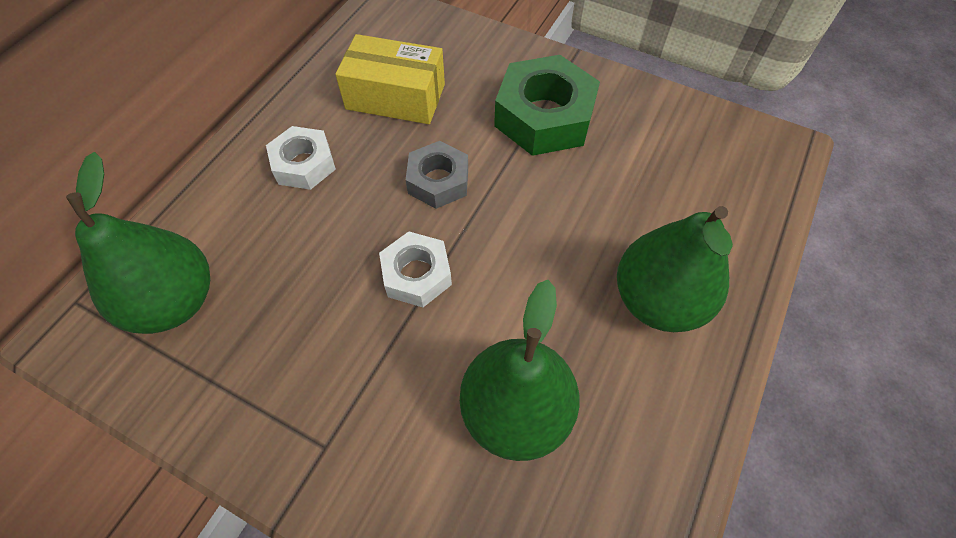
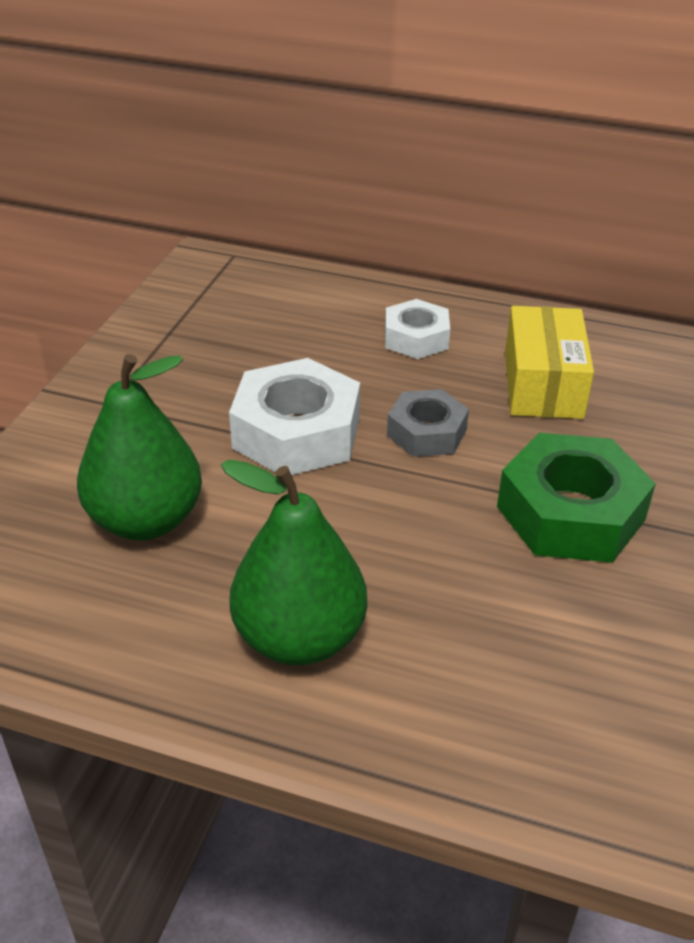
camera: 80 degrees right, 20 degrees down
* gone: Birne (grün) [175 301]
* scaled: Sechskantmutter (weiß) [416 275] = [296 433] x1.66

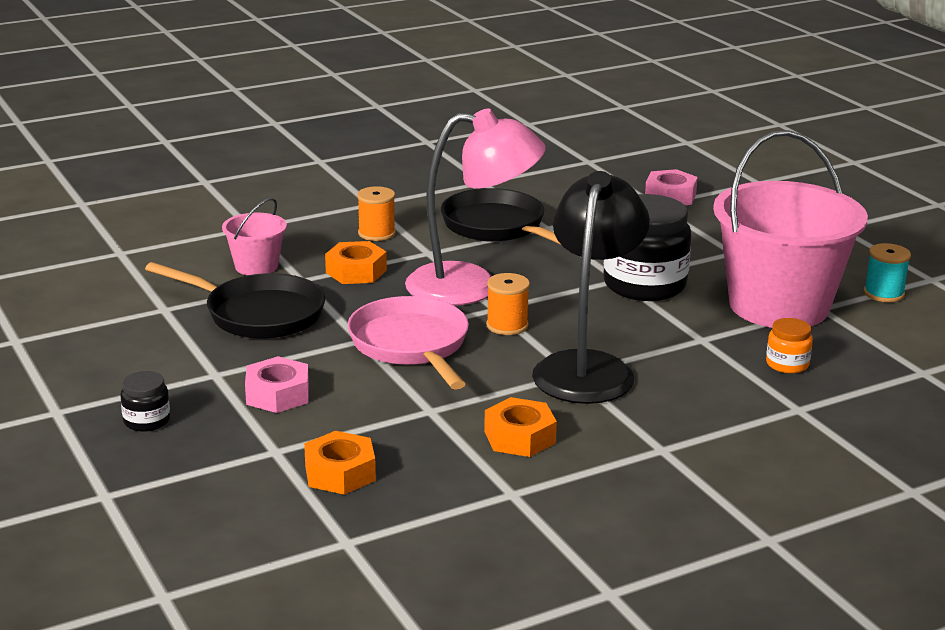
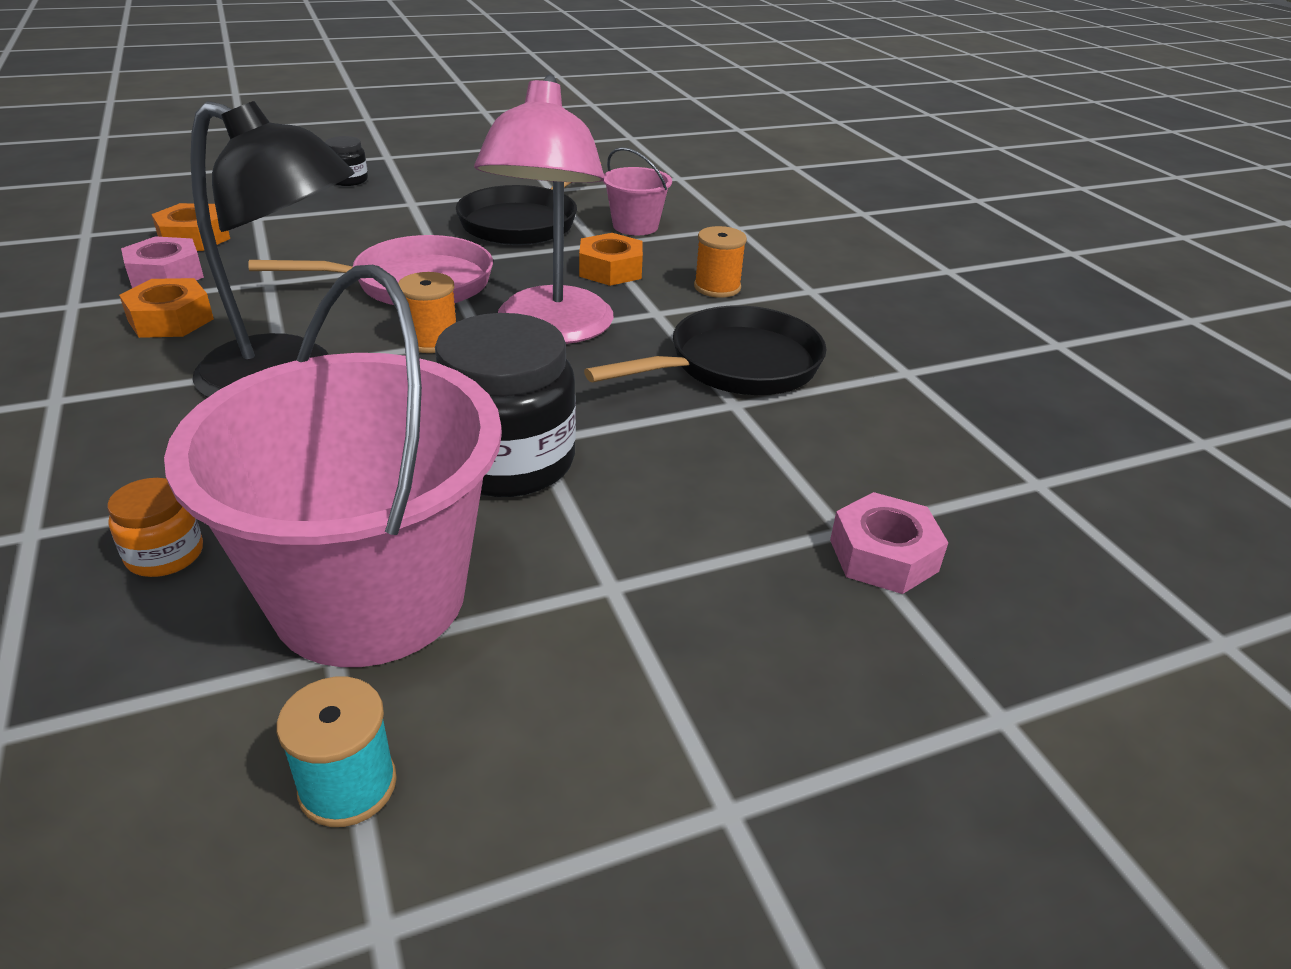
camera: 95 degrees right, 10 degrees up
* shifted: Sechskantmutter (rosa) [278 394] to [166 275]

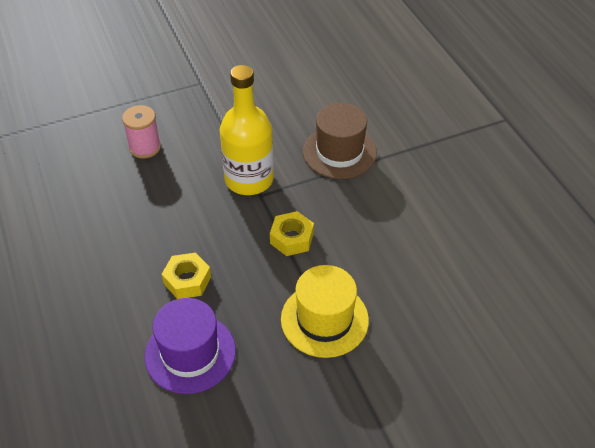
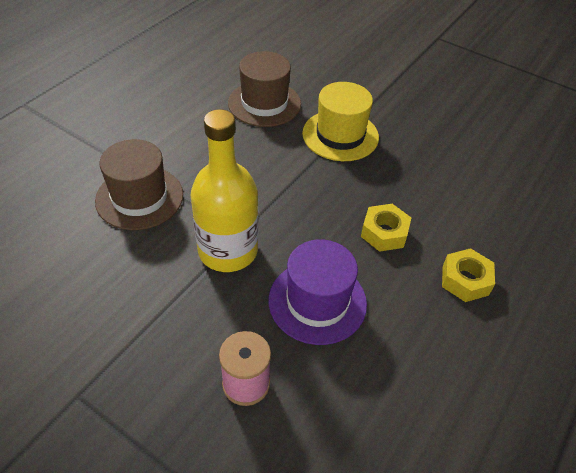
camera: 125 degrees left, 0 degrees up
* shifted: Sechskantmutter (gelb) [292 238] to [465 280]
* shifted: Hut (lila) [190 353] to [317 301]
* new: Hut (braun) [264 103]

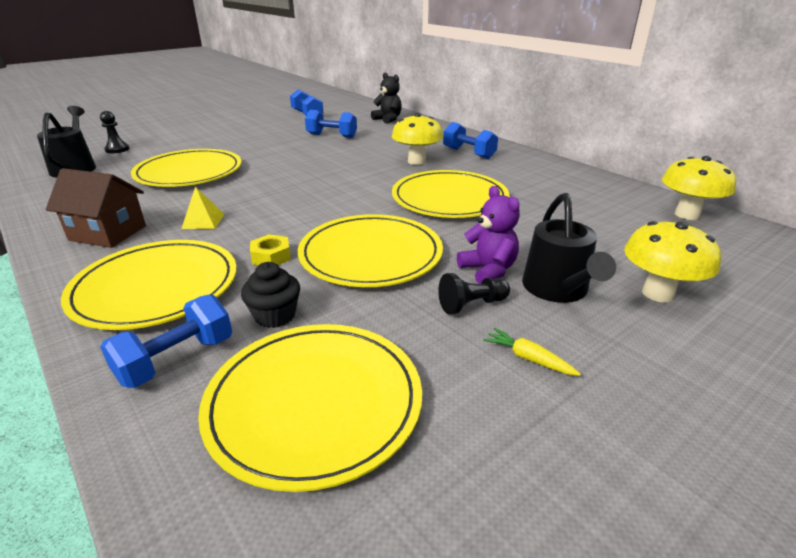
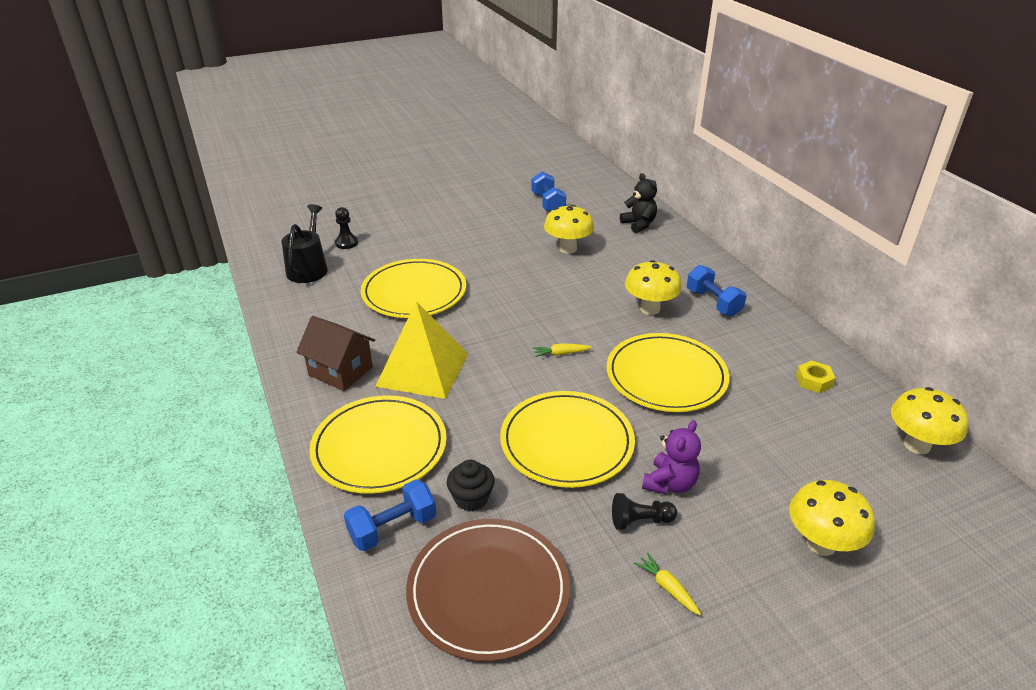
camera: 15 degrees right, 5 degrees up
* swapped: Hantel (blau) [332 136] to Pilz (gelb) [567 248]
* rotated: Teddybär (lila) [488 271] = [670 483] 45 degrees clockwise
* scaled: Pyramide (gelb) [203 221] = [422 369] x2.35
* gone: Gießkanne (schwarz) [557 289]
* shifted: Sechskantmutter (gelb) [271 256] to [813 381]
* repainted: Teller (gelb) [314 403] to Teller (braun) [488 590]
* new: Karotte (gelb) [560 354]

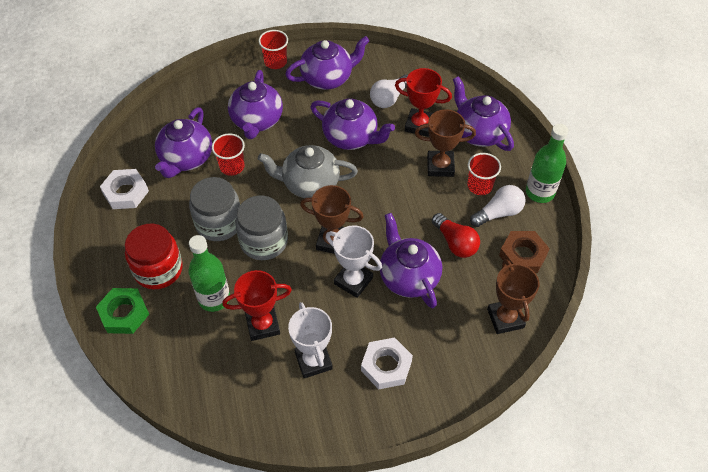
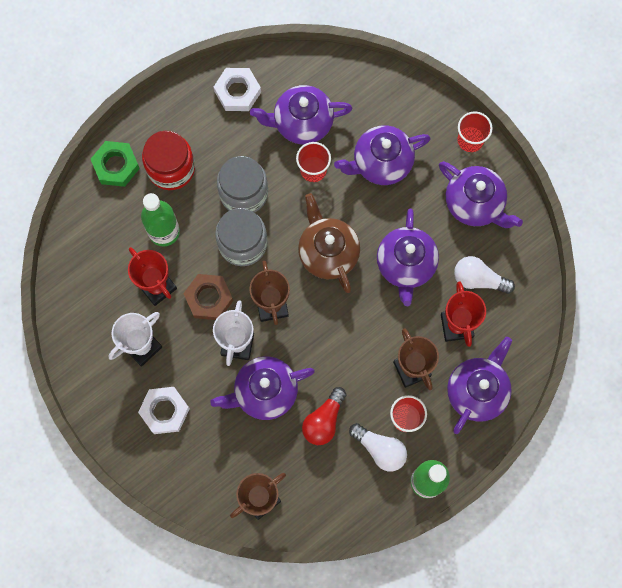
camera: 65 degrees right, 20 degrees up
* repainted: Teekanne (grau) [309 184] to Teekanne (braun) [328 252]
* rotated: Teekanne (lila) [408 277] = [265 392] 150 degrees counterclockwise
* shifted: Sechskantmutter (braun) [522 255] to [209 298]

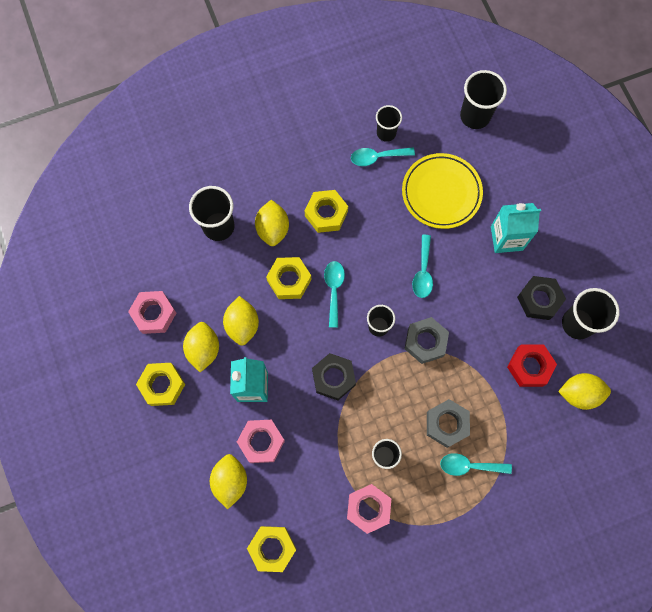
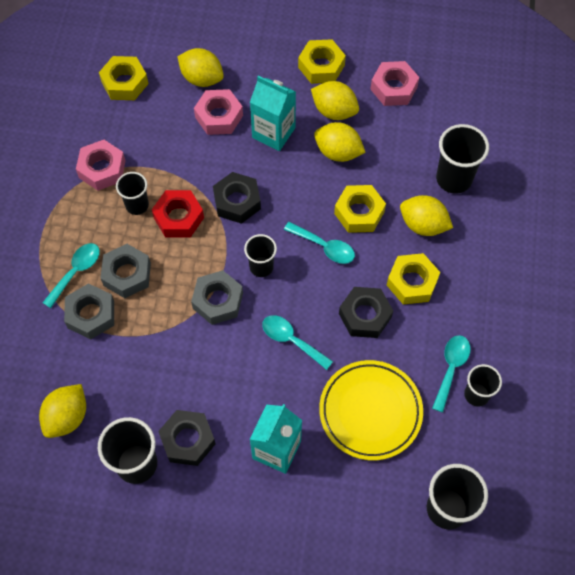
camera: 120 degrees right, 10 degrees down
* shifted: Sechskantmutter (rot) [529 367] to [178 218]
* new: Sechskantmutter (grau) [91 314]
* new: Sechskantmutter (schwarz) [365 315]

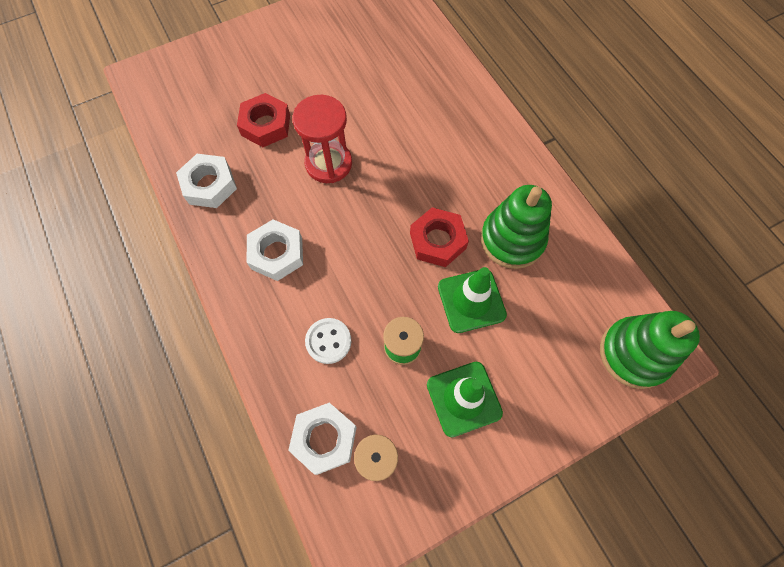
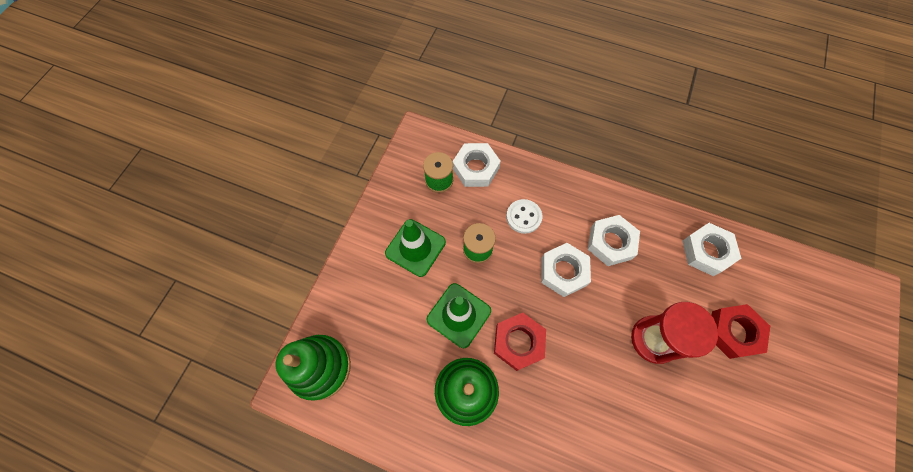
camera: 140 degrees right, 0 degrees up
* new: Sechskantmutter (weiß) [563 271]

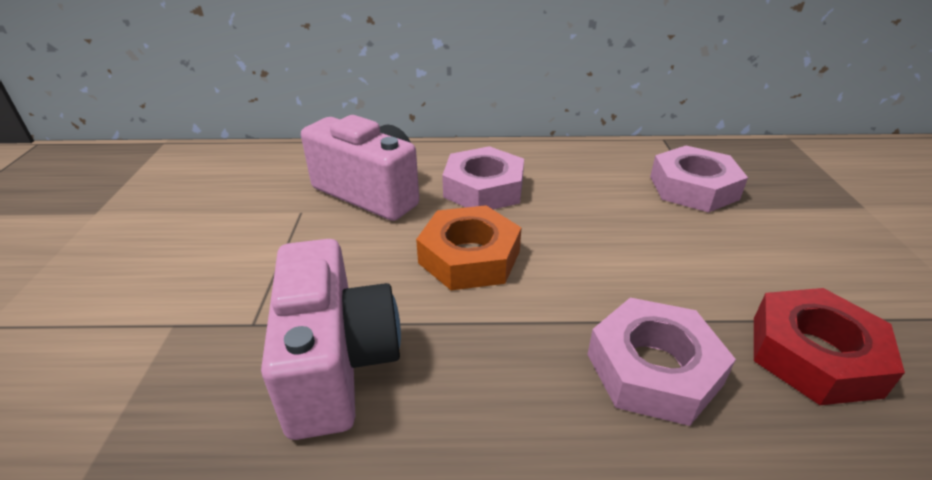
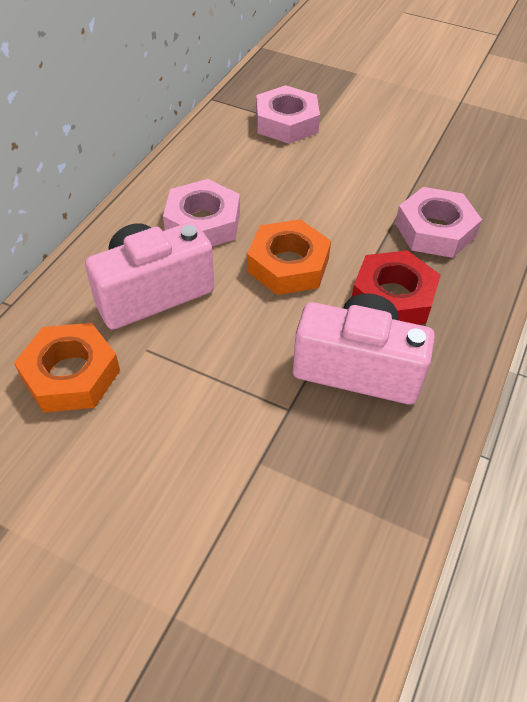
camera: 65 degrees left, 15 degrees up
* shifted: Sechskantmutter (rot) [814 355] to [393 297]
* new: Sechskantmutter (orange) [71 375]

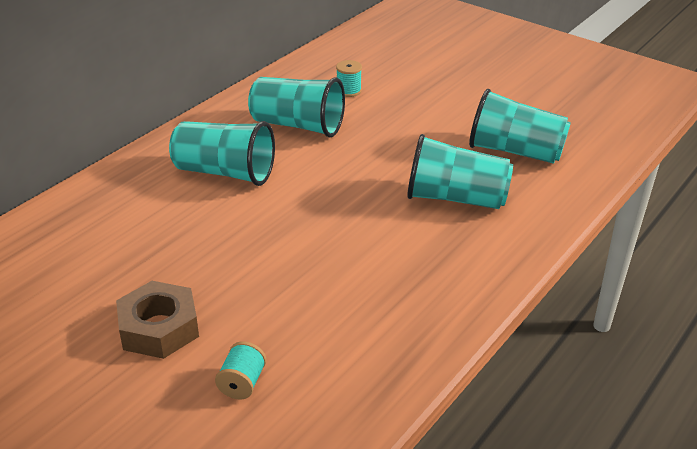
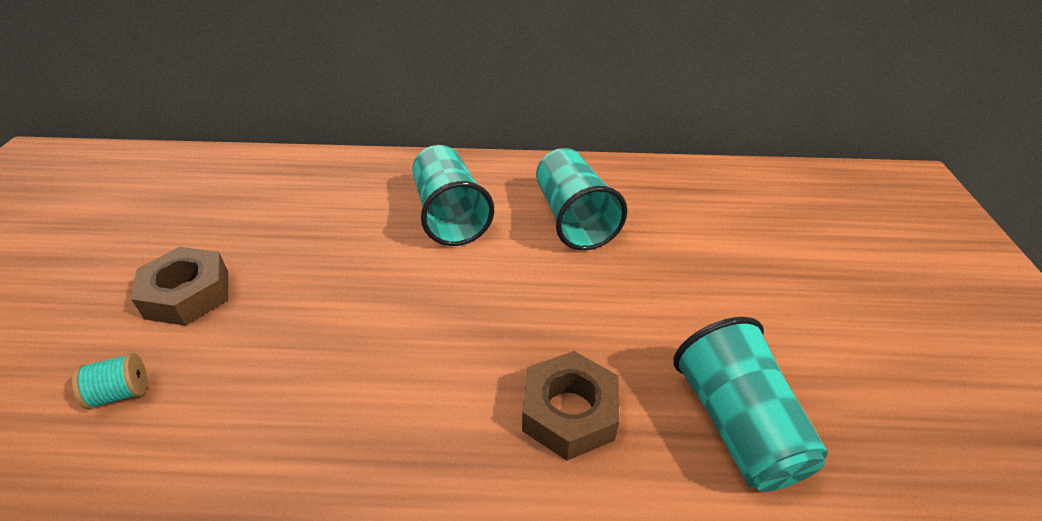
camera: 55 degrees right, 5 degrees up
* gone: Garnrolle (türkis) [348 91]
* swapped: Becher (türkis) [455 198] to Sechskantmutter (braun) [569 412]

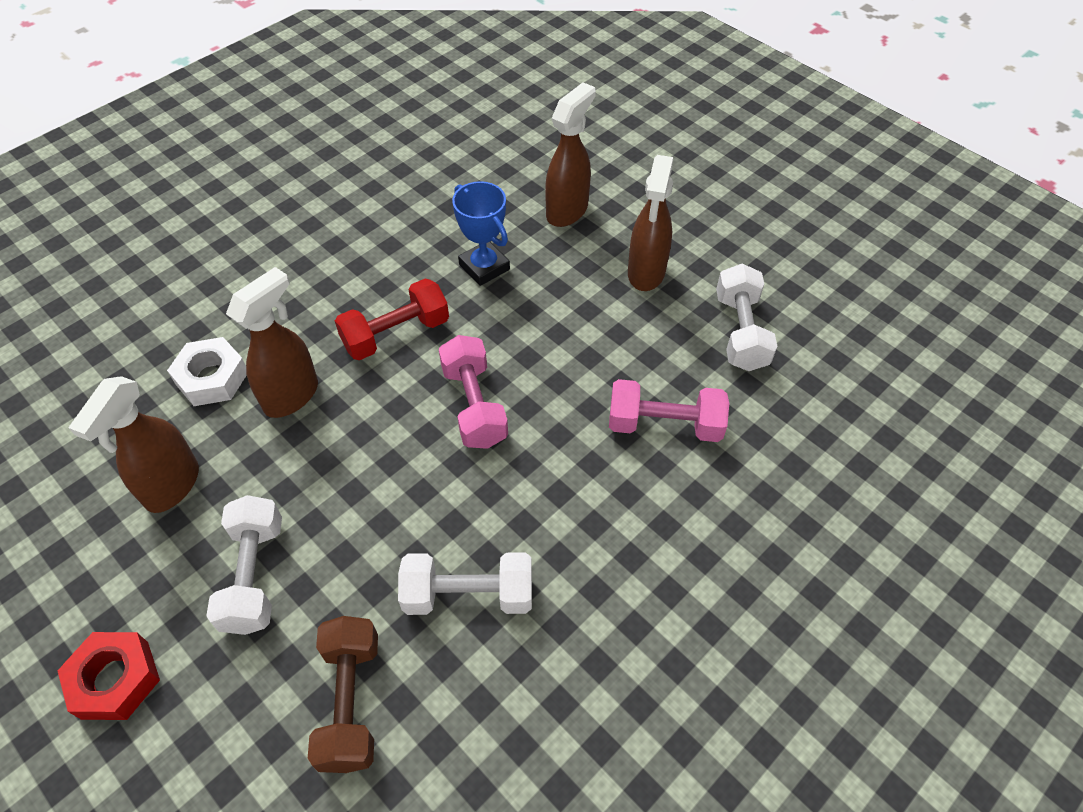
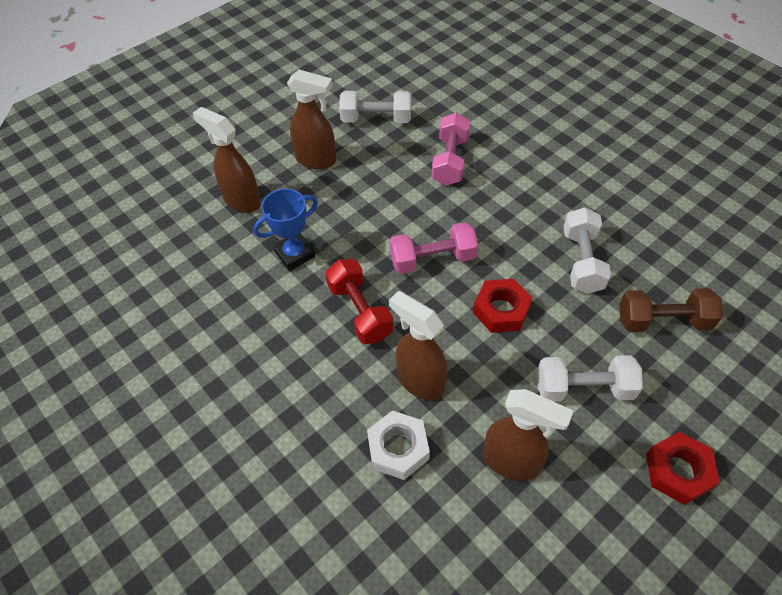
camera: 85 degrees left, 0 degrees up
* new: Sechskantmutter (rot) [501 310]

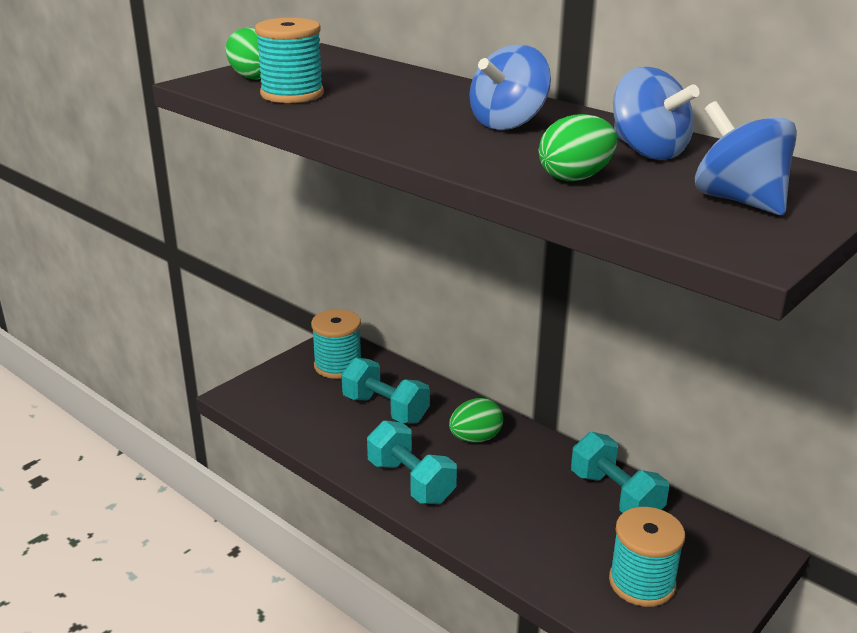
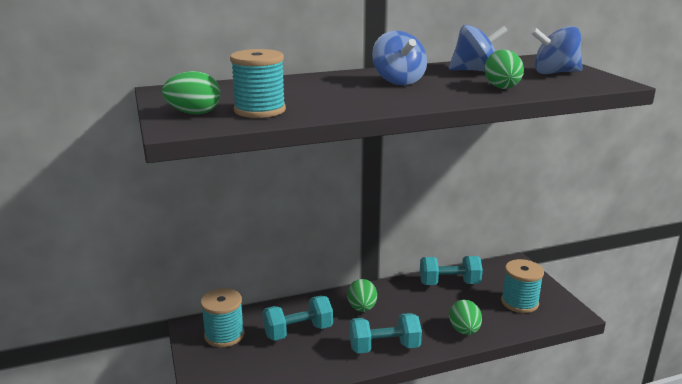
camera: 60 degrees left, 5 degrees down
* new: Ei (grün) [464 330]

